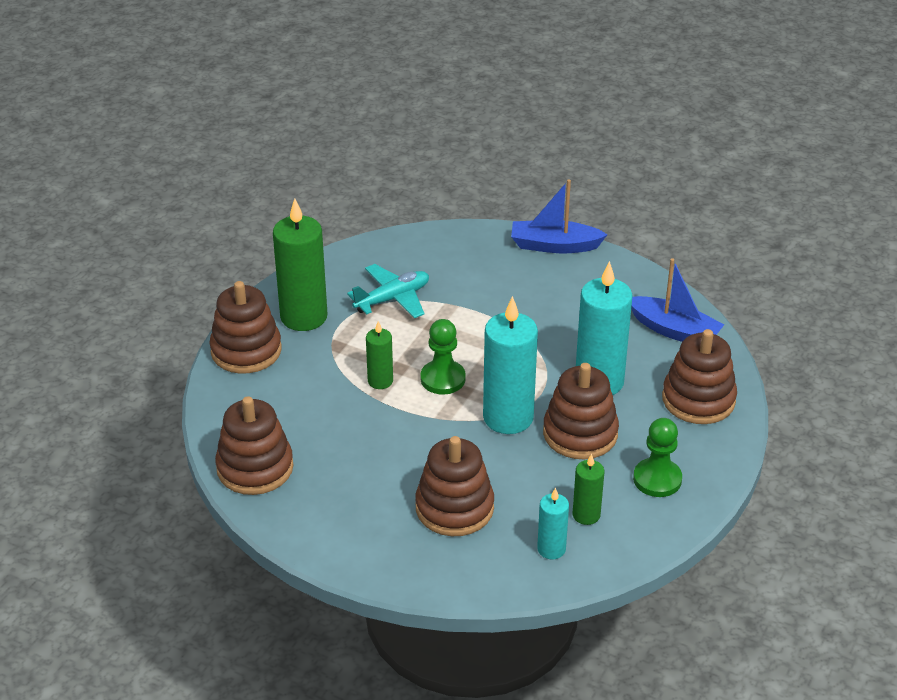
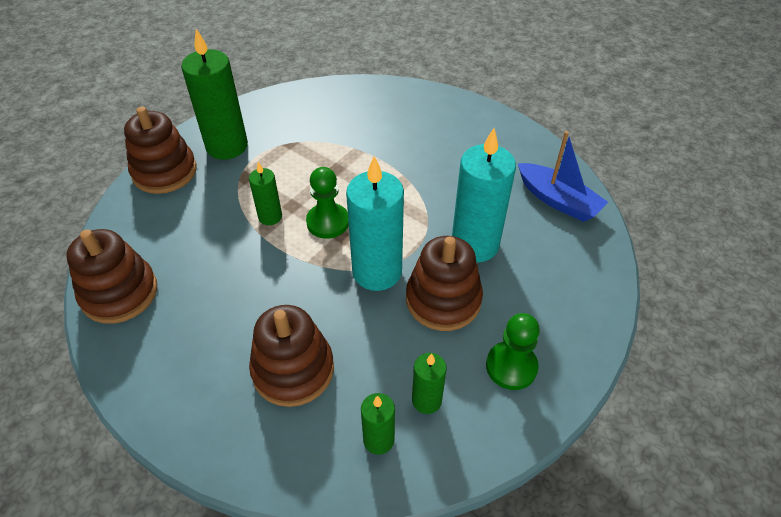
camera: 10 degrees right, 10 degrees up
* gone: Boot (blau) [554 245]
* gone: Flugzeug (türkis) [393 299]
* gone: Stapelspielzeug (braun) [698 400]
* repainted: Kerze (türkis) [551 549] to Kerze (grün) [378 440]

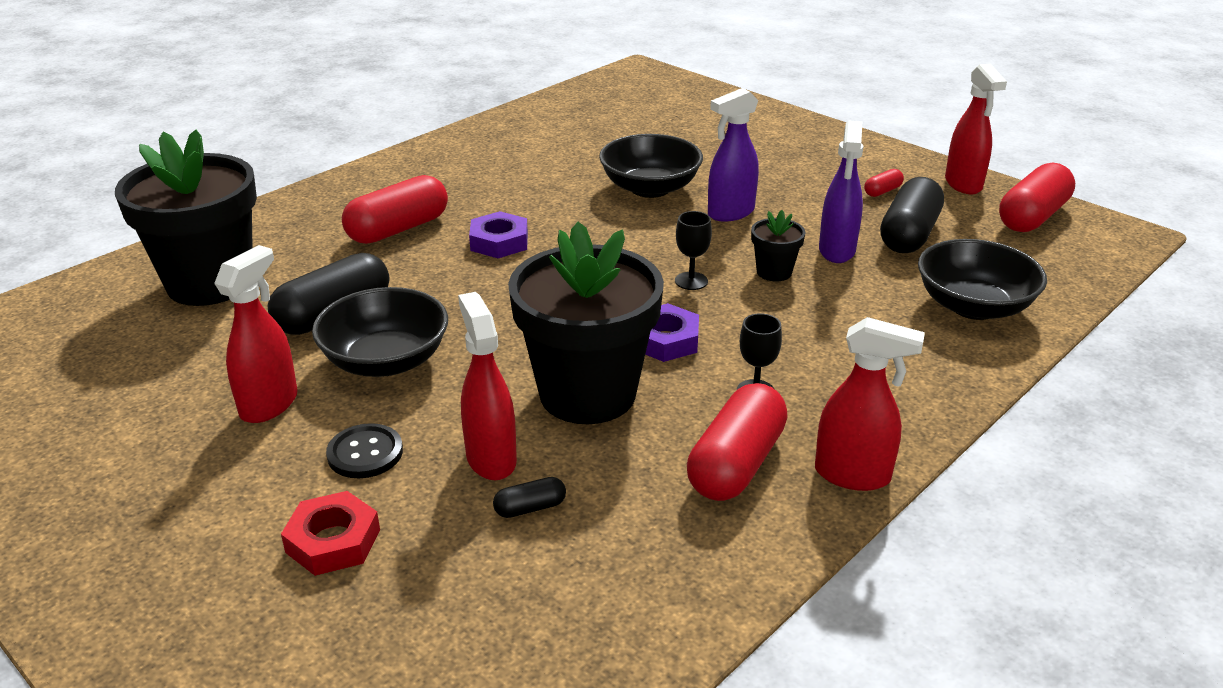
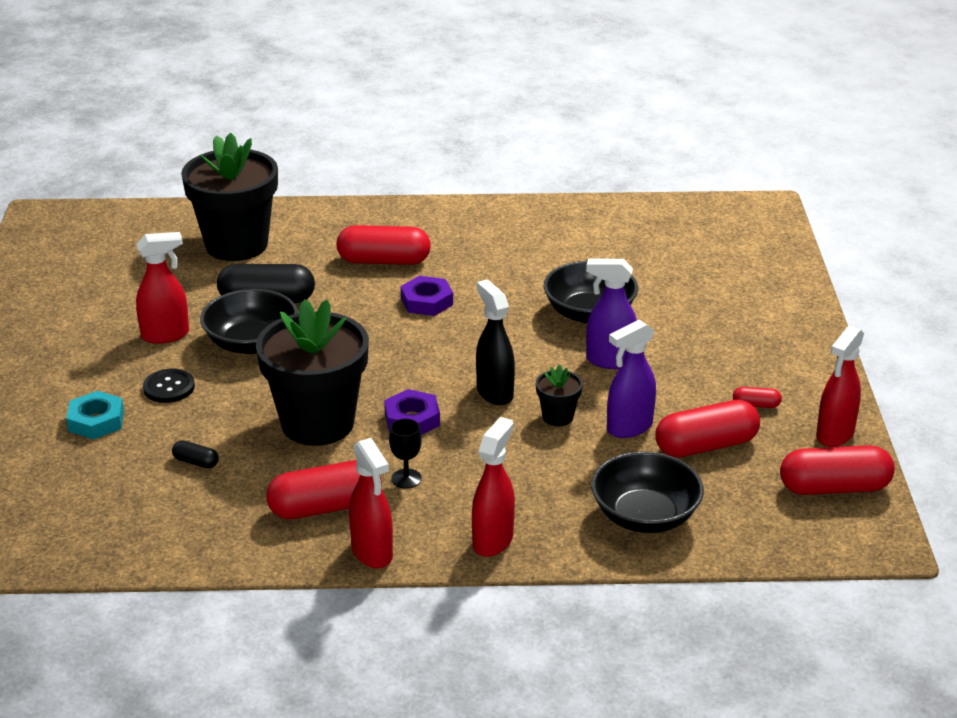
camera: 45 degrees right, 0 degrees up
* repainted: Kapsel (schwarz) [909 234] to Kapsel (rot) [706 446]
* swapped: Kelch (schwarz) [691 281] to Sprühflasche (schwarz) [494 392]
* shifted: Sprühflasche (rot) [491 458] to [493 540]
* repainted: Sechskantmutter (rot) [333 541] to Sechskantmutter (türkis) [96 421]

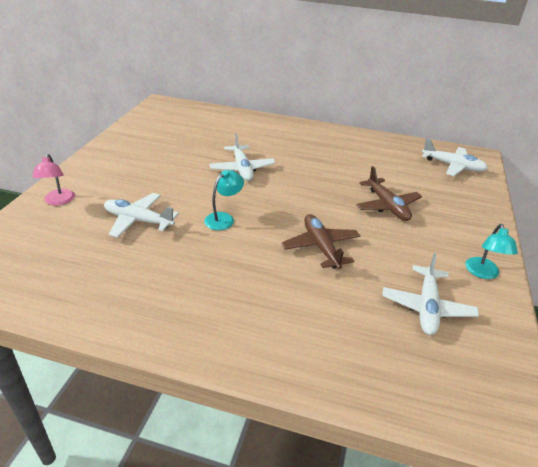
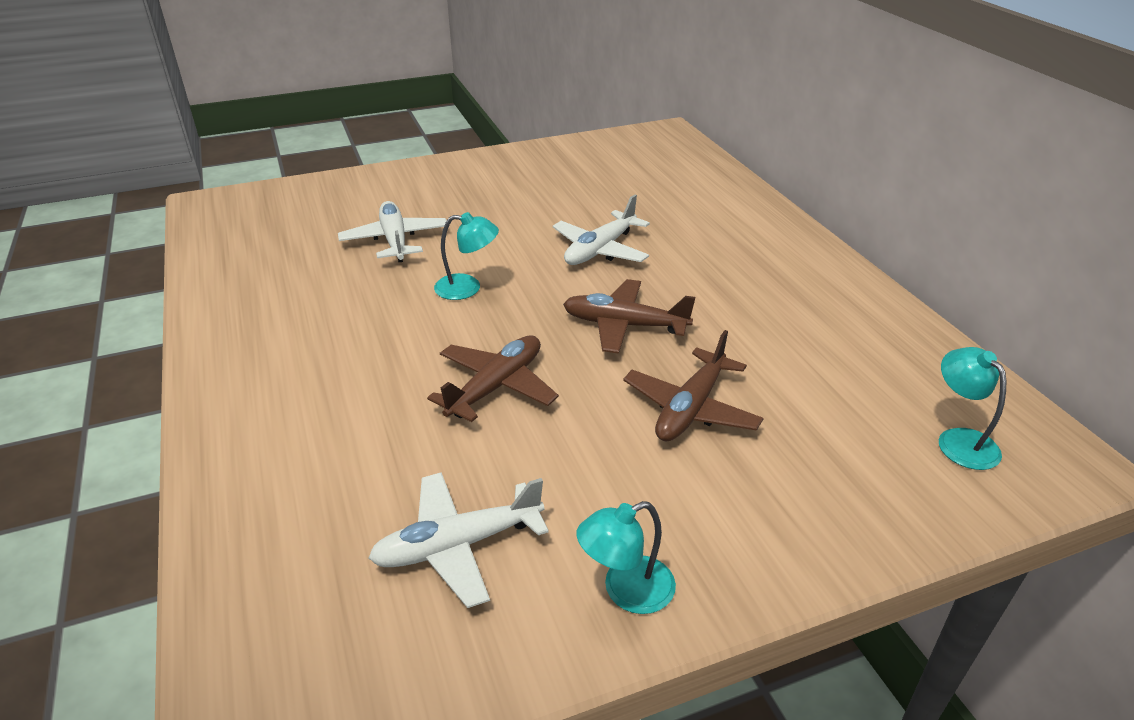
camera: 55 degrees right, 0 degrees up
* swapped: Flugzeug (weiß) [453 166] to Lampe (türkis) [959 440]
* gone: Lampe (rosa) [58 201]
* new: Flugzeug (braun) [624 325]

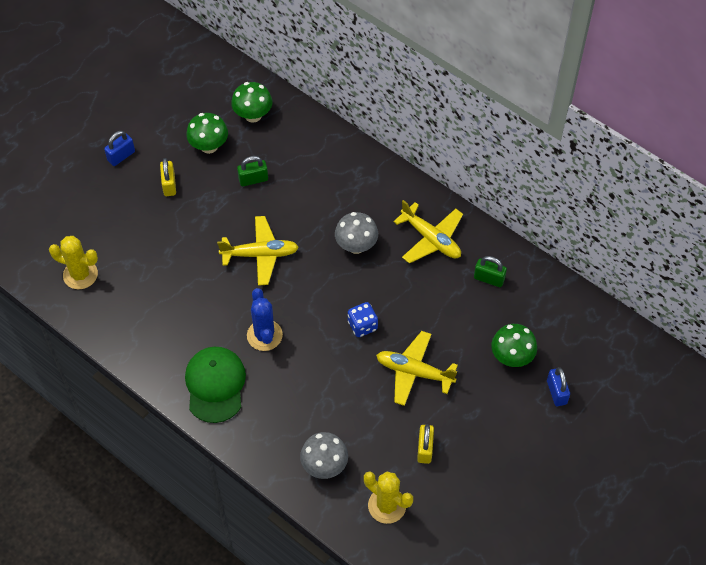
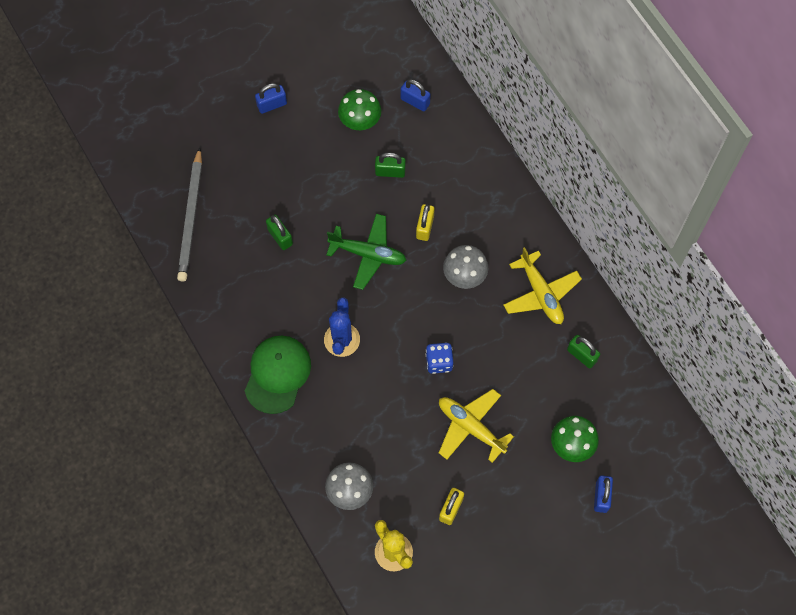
camera: 20 degrees right, 10 degrees up
* swapped: Pilz (grün) [253 115] to Vorhängeschloss (blau) [415 101]
* shifted: Vorhängeschloss (gelb) [169 185] to [425 227]
* repainted: Flugzeug (gelb) [260 254] to Flugzeug (grün) [368 254]
* swapped: Kaktus (gelb) [80 274] to Bleistift (grau) [191 217]
* new: Vorhängeschloss (grün) [280 237]

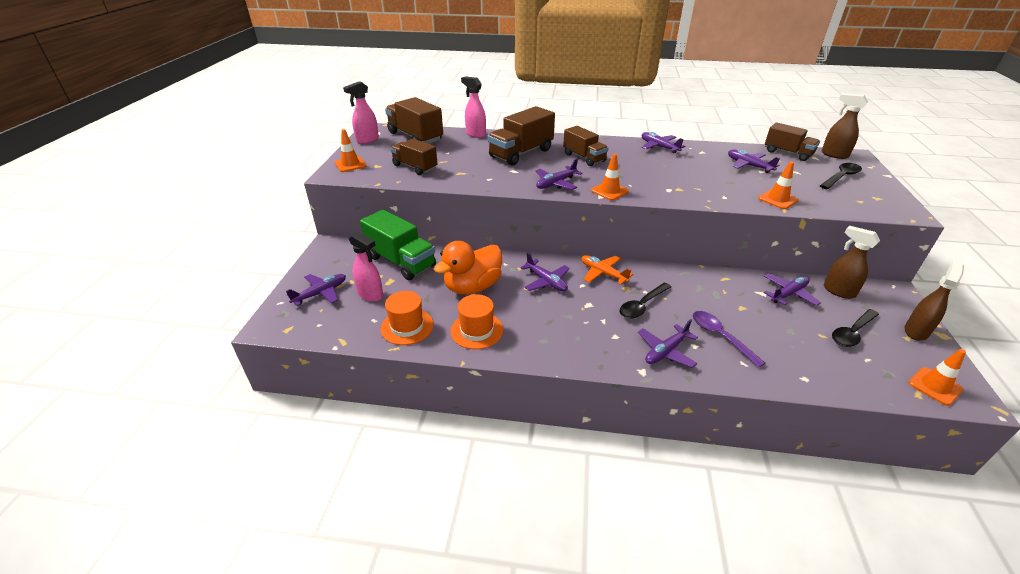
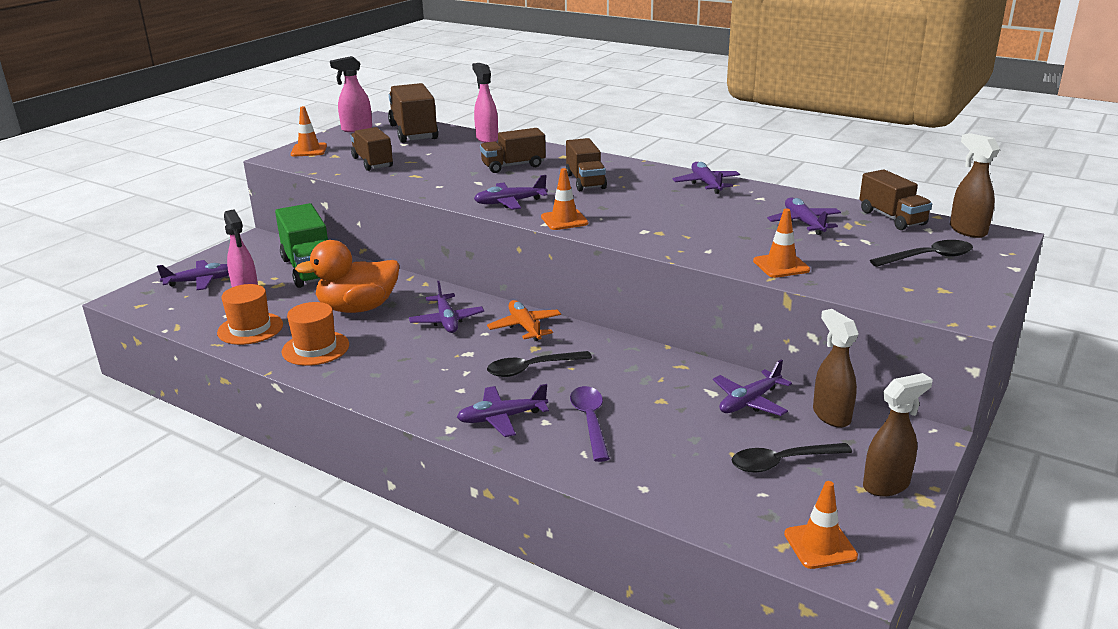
camera: 25 degrees right, 10 degrees down
* scaled: Lastwagen (braun) [521 153] = [513 166] x0.66
* rotated: Flugzeug (lila) [788 294] = [749 402] 150 degrees clockwise

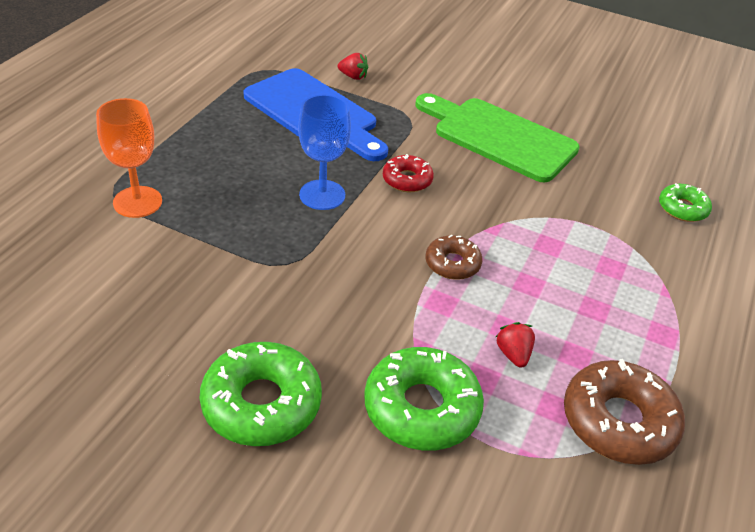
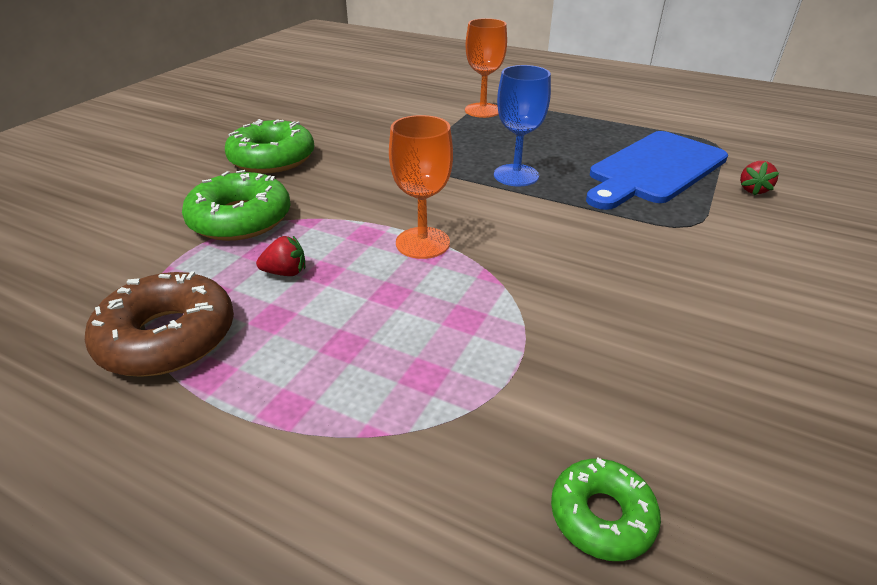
camera: 95 degrees right, 5 degrees down
* gone: Schneidebrett (grün) [499 137]
* gone: Donut (rot) [407 180]
* swapped: Donut (braun) [452 264] to Kelch (orange) [422 243]

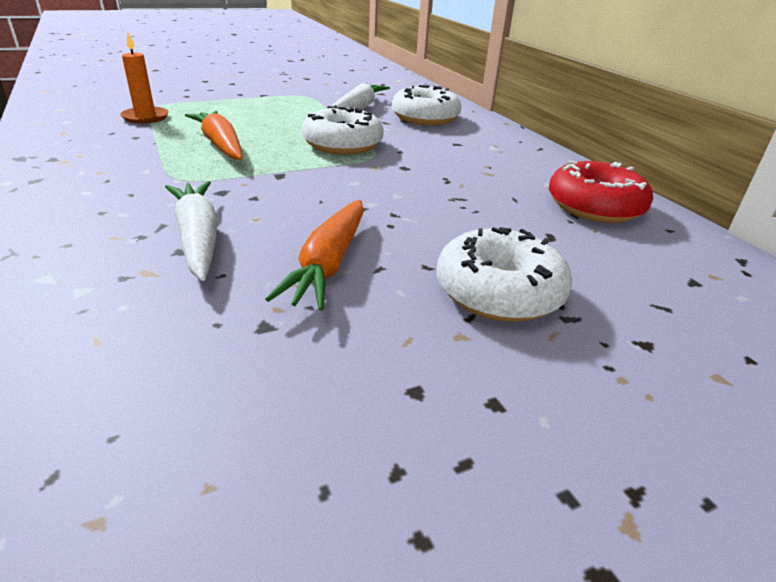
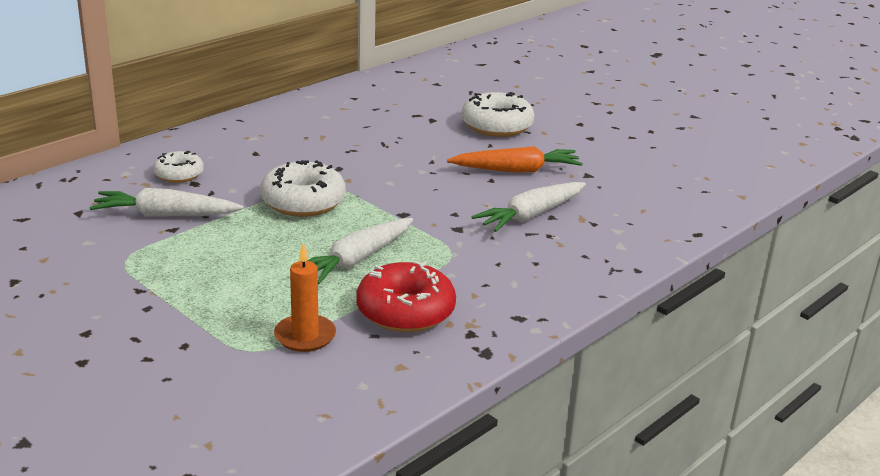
camera: 110 degrees left, 5 degrees down
* scaled: Donut (weiß) [425 118] = [179 174] x0.60
* repainted: Karotte (orange) [220 145] to Karotte (weiß) [356 260]
* shifted: Donut (rot) [594 206] to [405 311]

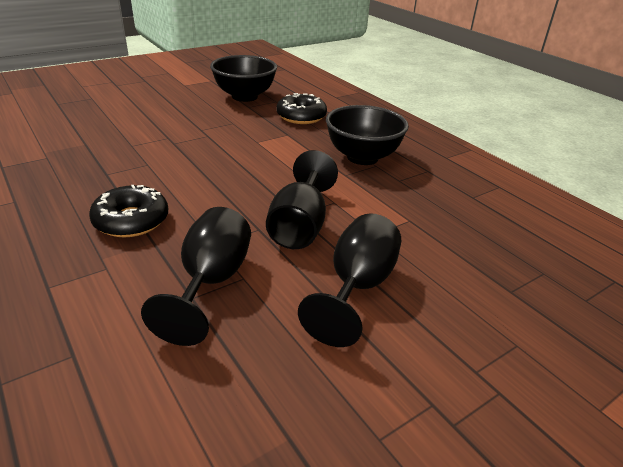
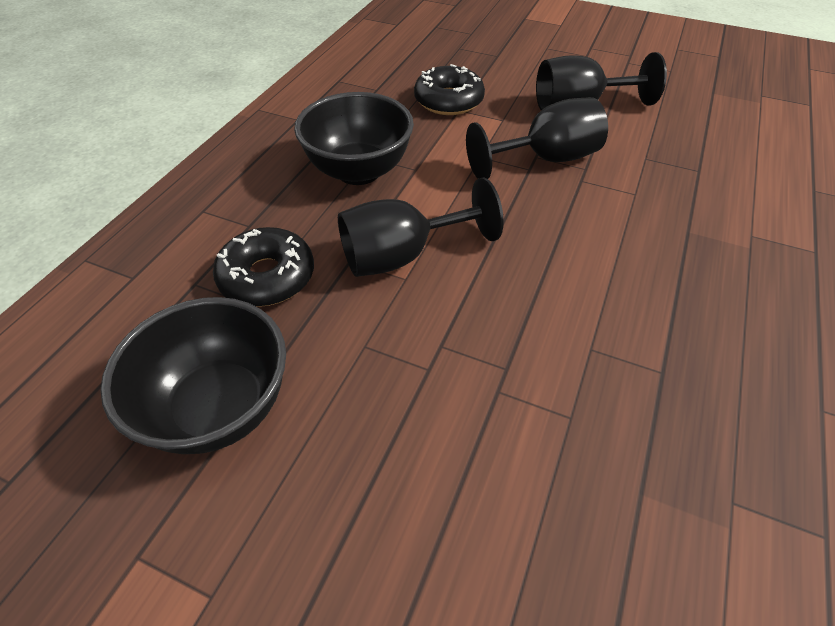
camera: 120 degrees left, 15 degrees up
* shifted: Donut (schwarz) [131 221] to [448 101]
* shifted: Kelch (schwarz) [211 282] to [402 256]

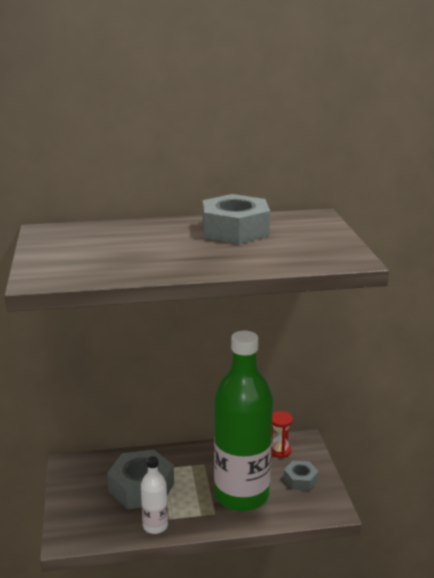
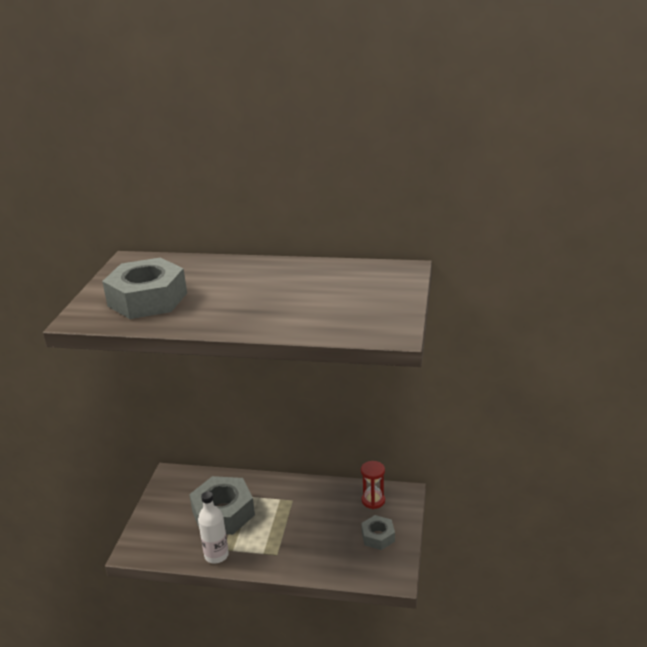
camera: 20 degrees right, 5 degrees up
* shifted: Sechskantmutter (grau) [235 230] to [147 299]
* gone: Flasche (grün) [241 495]

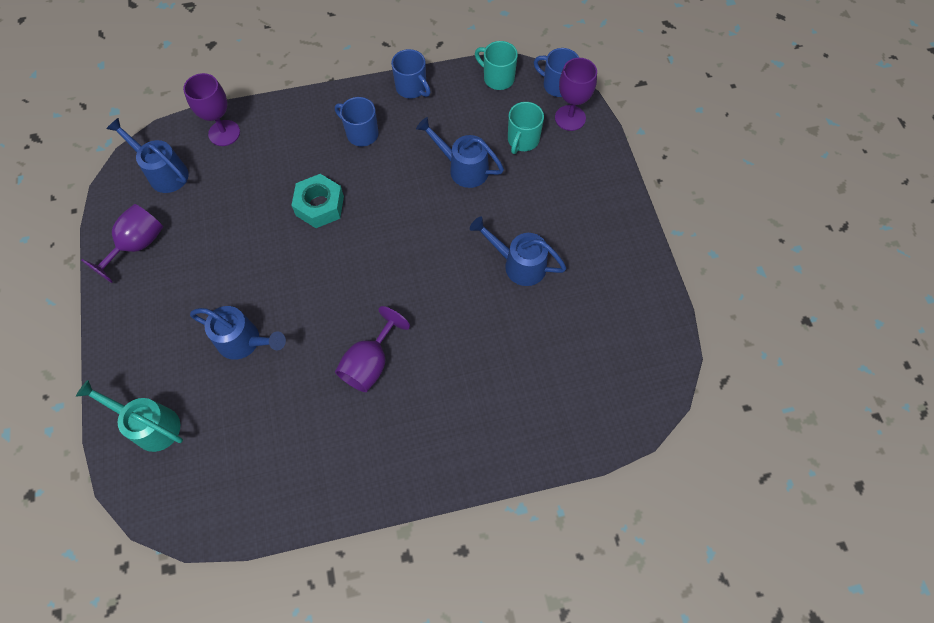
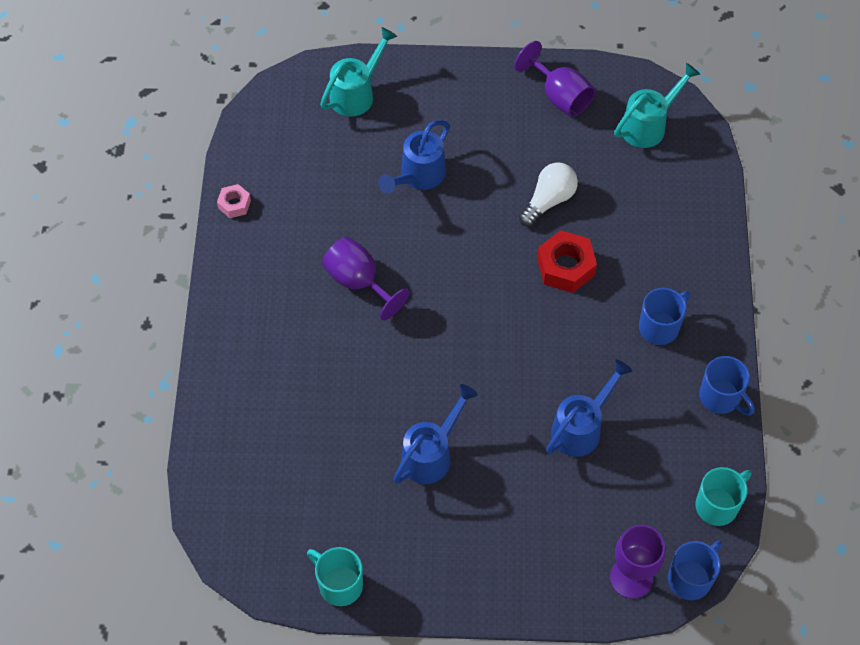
camera: 105 degrees right, 5 degrees down
* rotated: Tasse (blau) [412 88] = [721 397] 105 degrees counterclockwise
* gone: Kelch (lila) [224 133]
* shifted: Tasse (türkis) [522 140] to [339 584]
* repainted: Gießkanne (blau) [164 173] to Gießkanne (türkis) [648 125]
* repainted: Sechskantmutter (türkis) [320 206] to Sechskantmutter (rot) [565 267]
* new: Glühbirne (weiß) [548 200]
* new: Sechskantmutter (rosa) [234 204]

